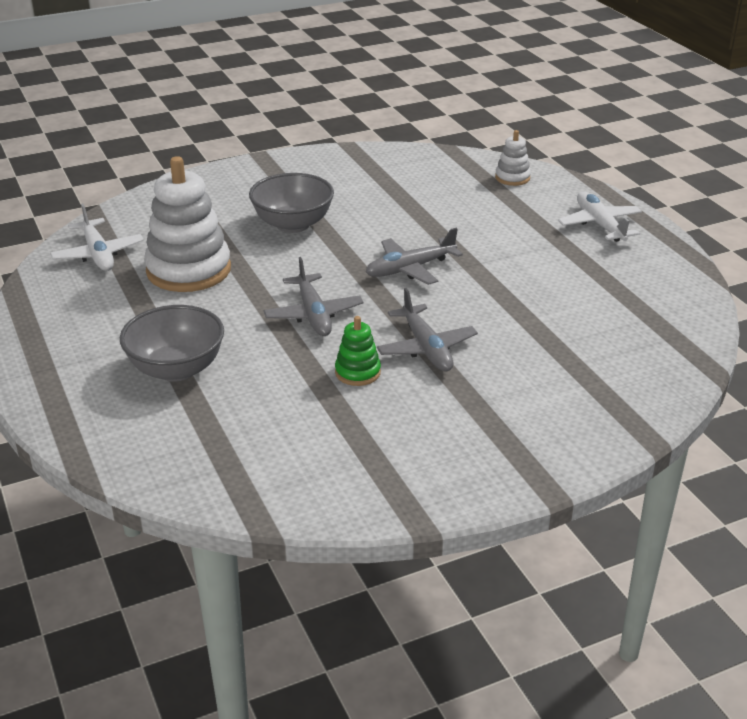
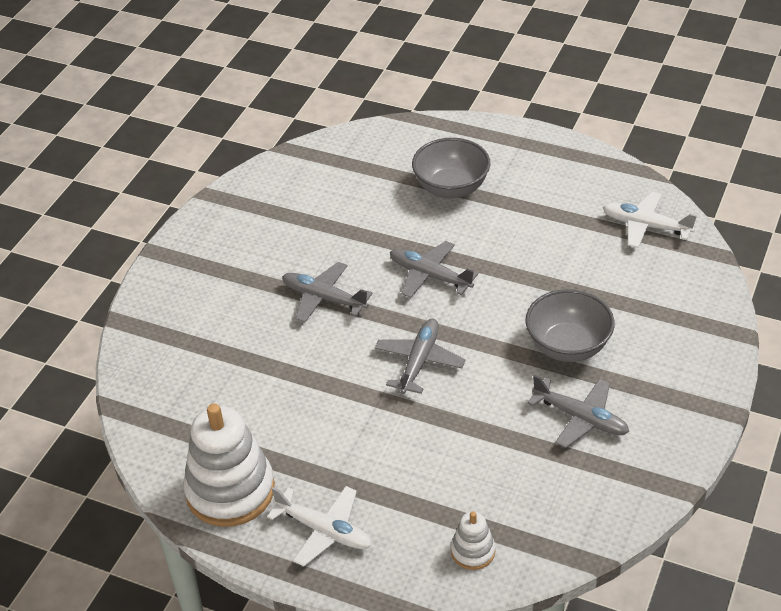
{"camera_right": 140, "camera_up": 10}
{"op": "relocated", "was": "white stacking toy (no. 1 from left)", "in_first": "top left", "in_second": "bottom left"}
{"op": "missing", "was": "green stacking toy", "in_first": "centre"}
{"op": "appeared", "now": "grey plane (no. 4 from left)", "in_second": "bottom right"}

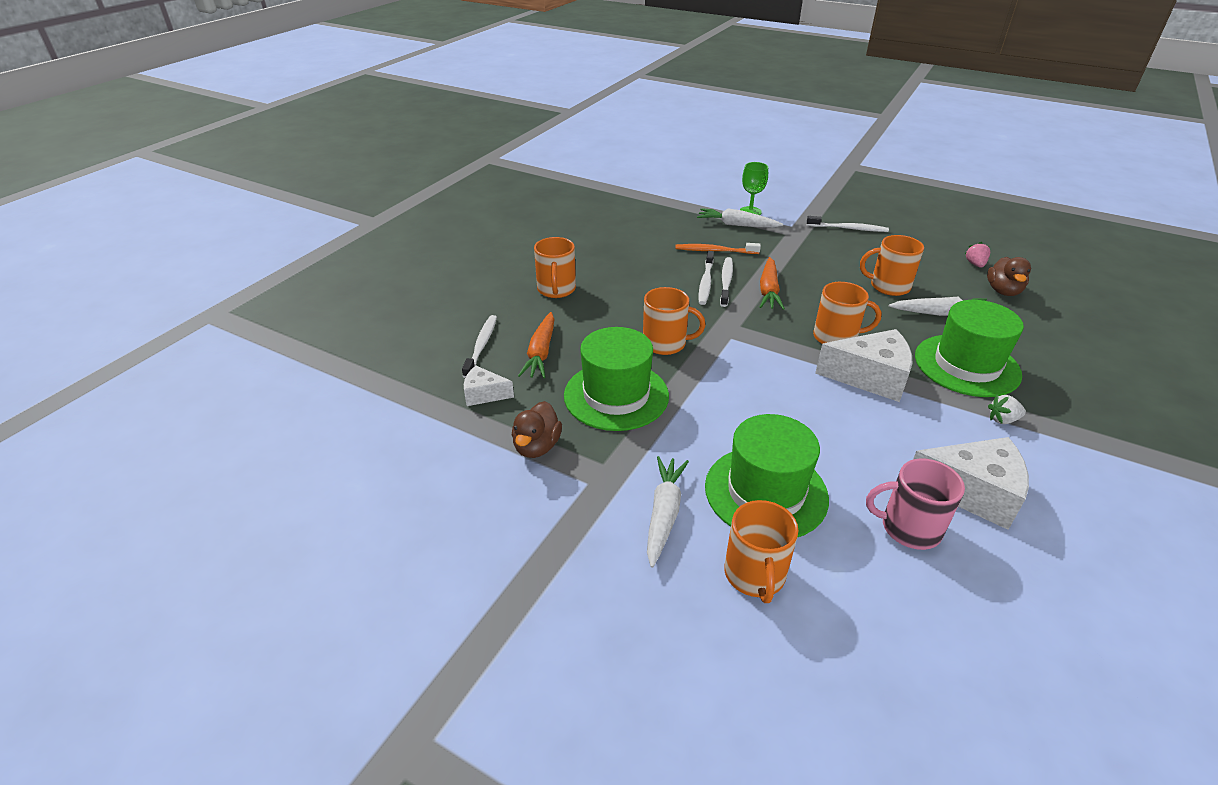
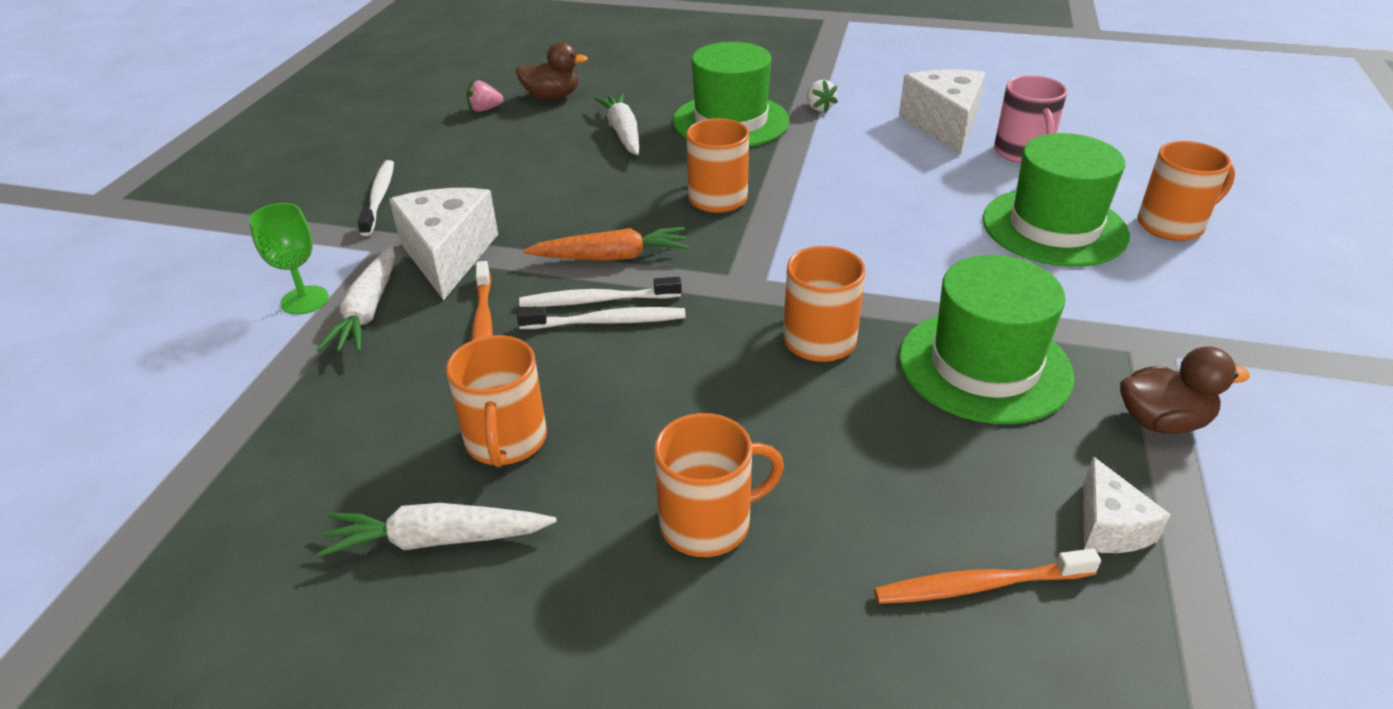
{"camera_right": -105, "camera_up": 0}
{"op": "relocated", "was": "orange mug (no. 5 from left in the first image)", "now": "orange mug (no. 1 from left)", "in_first": "middle right", "in_second": "centre"}
{"op": "missing", "was": "orange carrot (no. 1 from left)", "in_first": "centre"}
{"op": "colour", "was": "white toothbrush (no. 1 from left)", "now": "orange toothbrush (no. 2 from left)", "in_first": "centre", "in_second": "bottom right"}
{"op": "relocated", "was": "white cheese (no. 2 from left in the first image)", "now": "white cheese (no. 1 from left)", "in_first": "middle right", "in_second": "middle left"}
{"op": "relocated", "was": "white carrot (no. 1 from left in the first image)", "now": "white carrot (no. 2 from left)", "in_first": "centre", "in_second": "bottom left"}

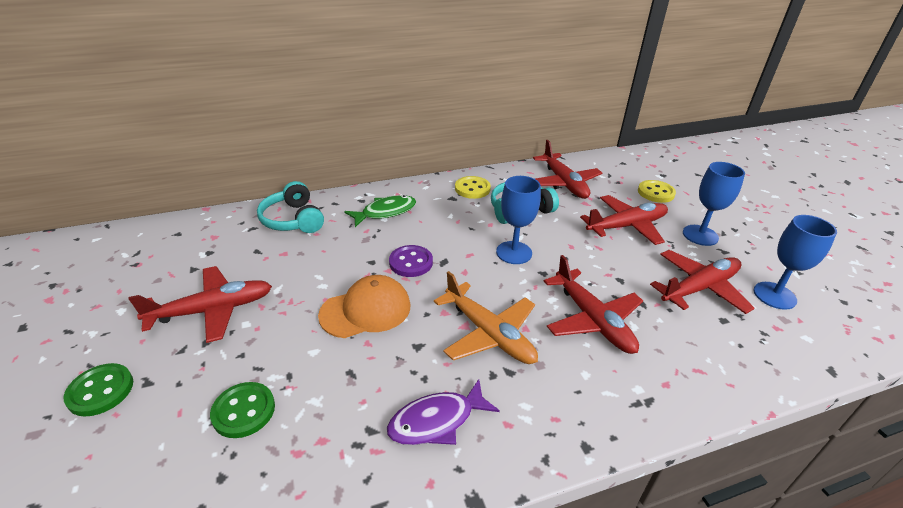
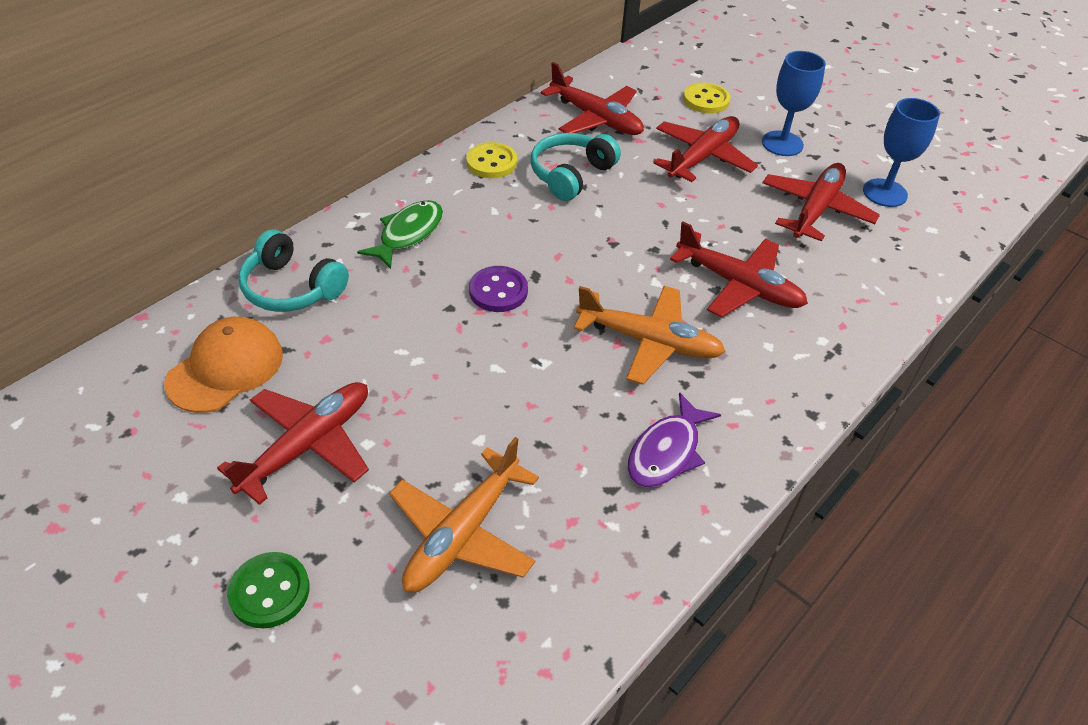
{"camera_right": -30, "camera_up": 10}
{"op": "missing", "was": "blue goblet (no. 1 from left)", "in_first": "centre"}
{"op": "relocated", "was": "orange cap", "in_first": "centre", "in_second": "middle left"}
{"op": "exchanged", "was": "green button (no. 2 from left)", "now": "orange plane (no. 1 from left)", "in_first": "bottom left", "in_second": "bottom centre"}

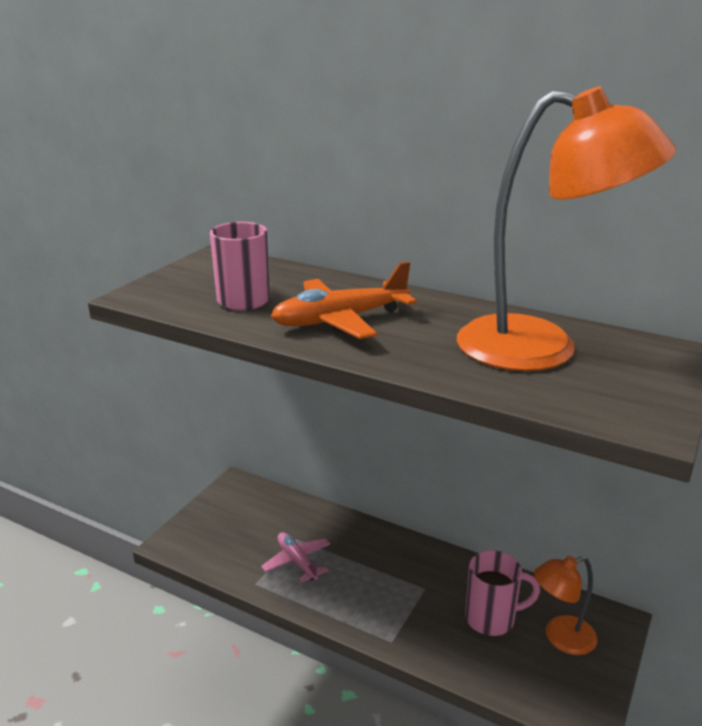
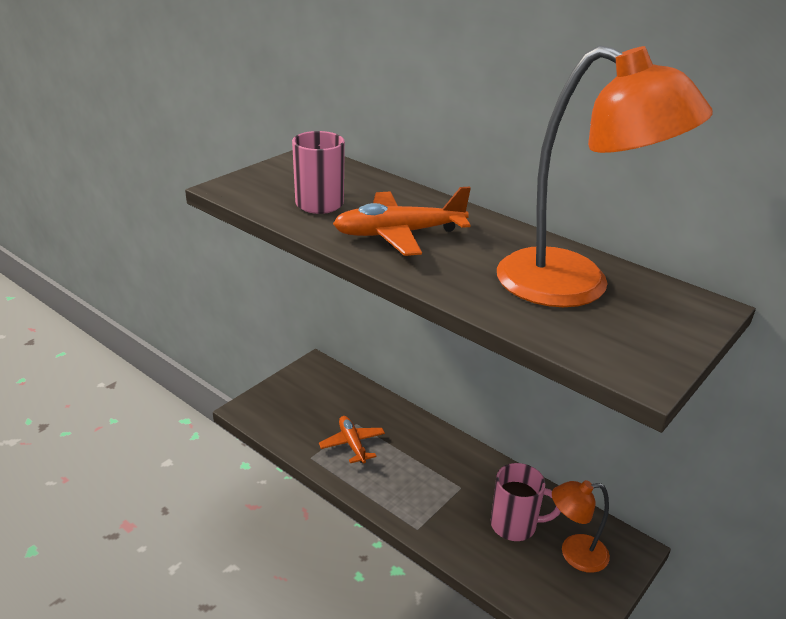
{"camera_right": 10, "camera_up": 5}
{"op": "colour", "was": "pink plane", "now": "orange plane (no. 1 from left)", "in_first": "bottom centre", "in_second": "bottom centre"}

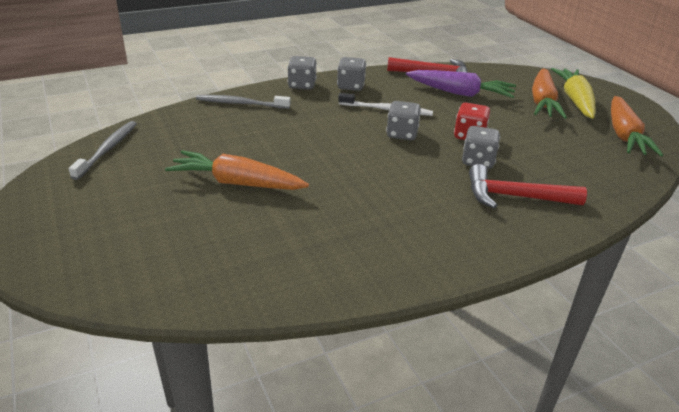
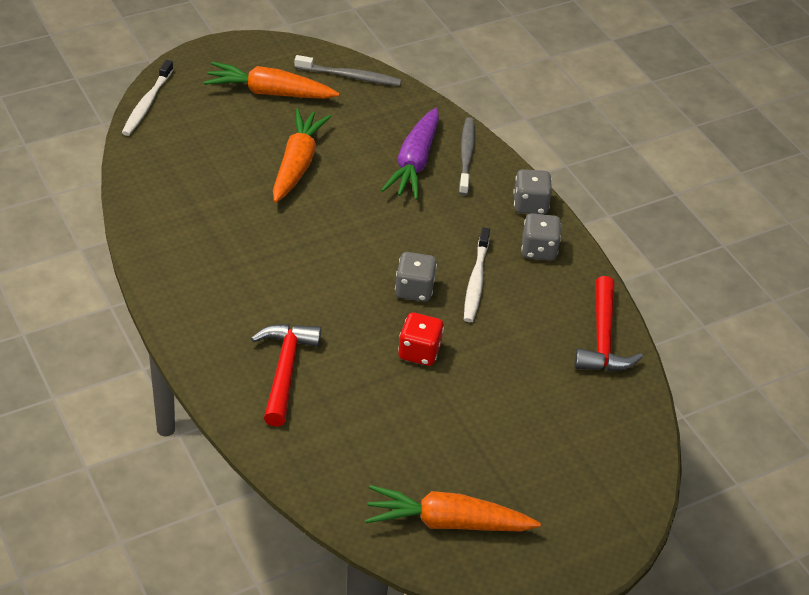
{"camera_right": 85, "camera_up": 10}
{"op": "missing", "was": "yellow carrot", "in_first": "top right"}
{"op": "relocated", "was": "orange carrot (no. 2 from left in the first image)", "now": "orange carrot (no. 1 from left)", "in_first": "top right", "in_second": "top centre"}
{"op": "relocated", "was": "purple carrot", "in_first": "top right", "in_second": "top centre"}
{"op": "missing", "was": "grey dice (no. 4 from left)", "in_first": "middle right"}
{"op": "appeared", "now": "white toothbrush (no. 1 from left)", "in_second": "top left"}

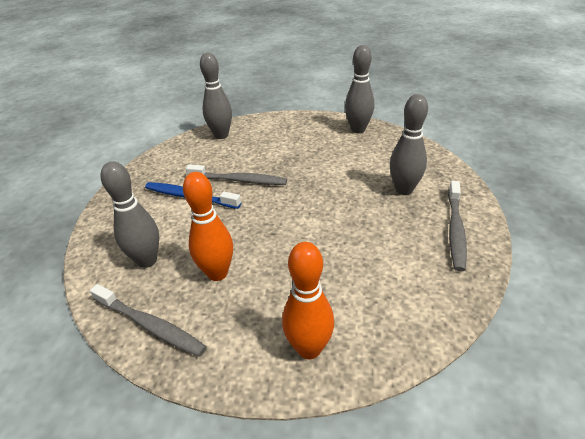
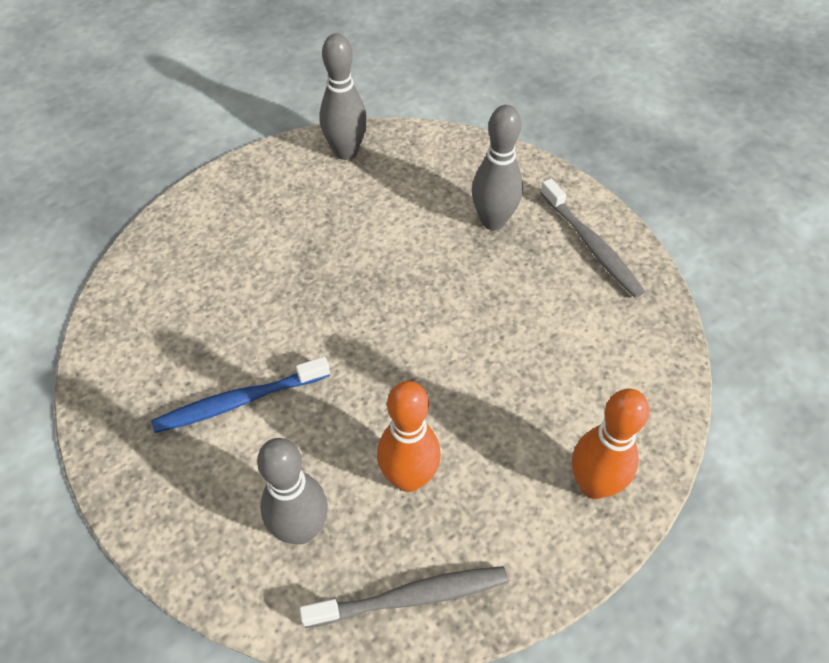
{"camera_right": -45, "camera_up": 15}
{"op": "missing", "was": "grey bowling pin (no. 2 from left)", "in_first": "top centre"}
{"op": "missing", "was": "grey toothbrush (no. 2 from left)", "in_first": "centre"}

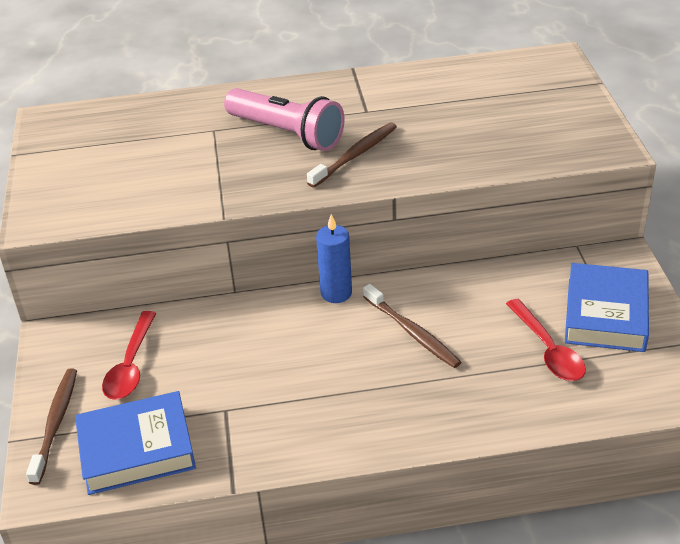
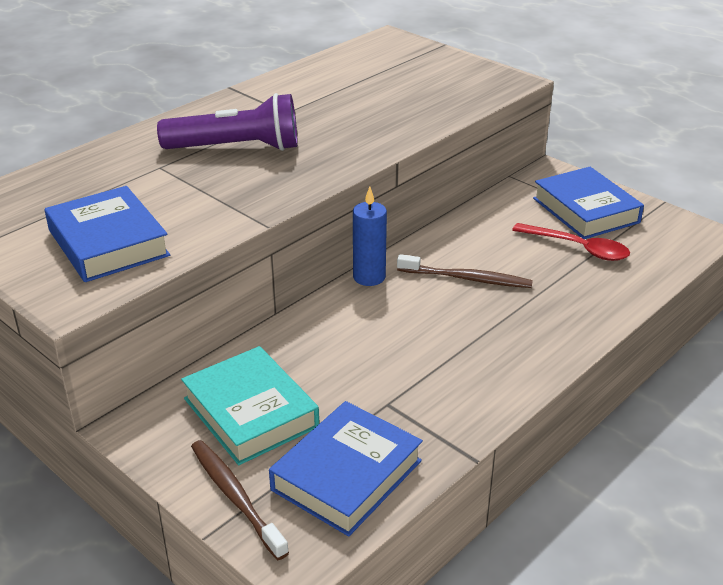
{"camera_right": -40, "camera_up": -5}
{"op": "colour", "was": "pink flashlight", "now": "purple flashlight", "in_first": "top centre", "in_second": "top left"}
{"op": "missing", "was": "brown toothbrush (no. 2 from left)", "in_first": "top centre"}
{"op": "exchanged", "was": "red spoon (no. 1 from left)", "now": "turquoise book", "in_first": "middle left", "in_second": "bottom centre"}
{"op": "appeared", "now": "blue book (no. 1 from left)", "in_second": "middle left"}

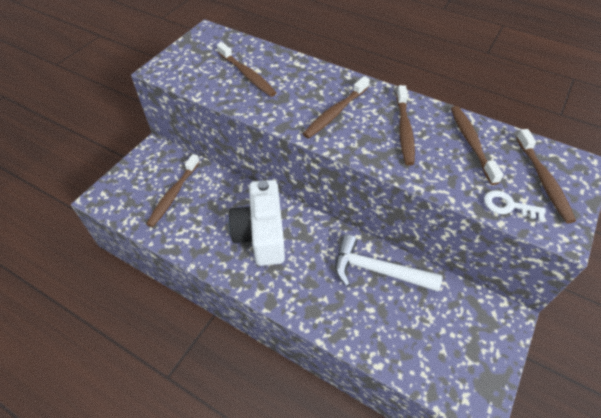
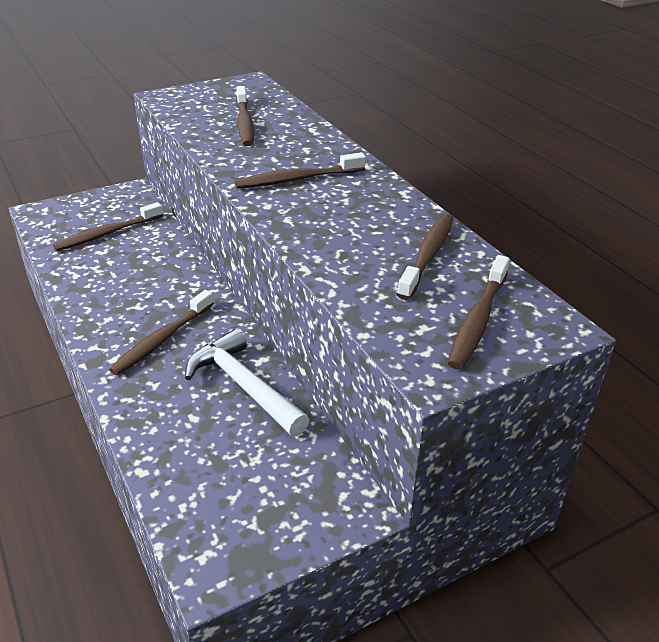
{"camera_right": 30, "camera_up": -15}
{"op": "relocated", "was": "brown toothbrush (no. 4 from left in the first image)", "now": "brown toothbrush (no. 2 from left)", "in_first": "top right", "in_second": "middle left"}
{"op": "missing", "was": "white camera", "in_first": "centre"}
{"op": "missing", "was": "white key", "in_first": "middle right"}

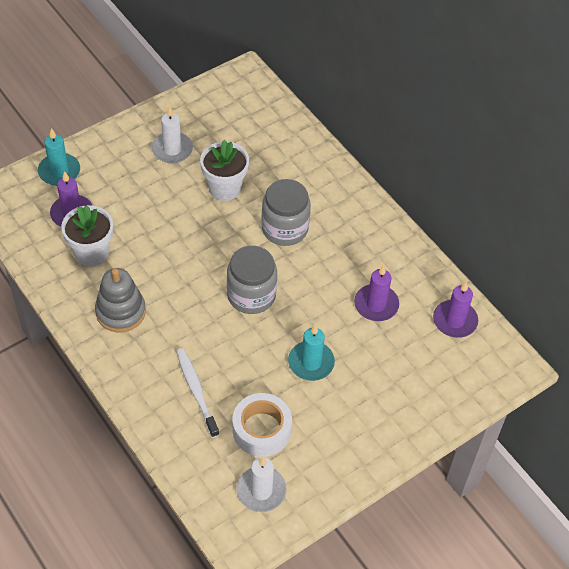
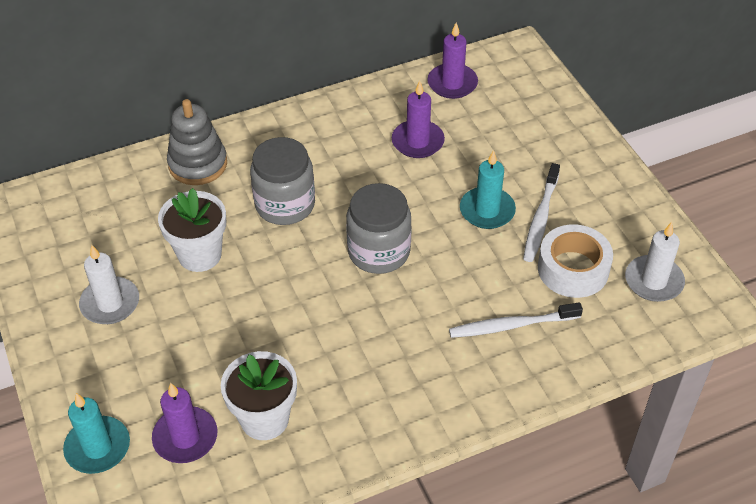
{"camera_right": -75, "camera_up": -5}
{"op": "relocated", "was": "grey stacking toy", "in_first": "middle left", "in_second": "top left"}
{"op": "appeared", "now": "white toothbrush (no. 2 from left)", "in_second": "middle right"}

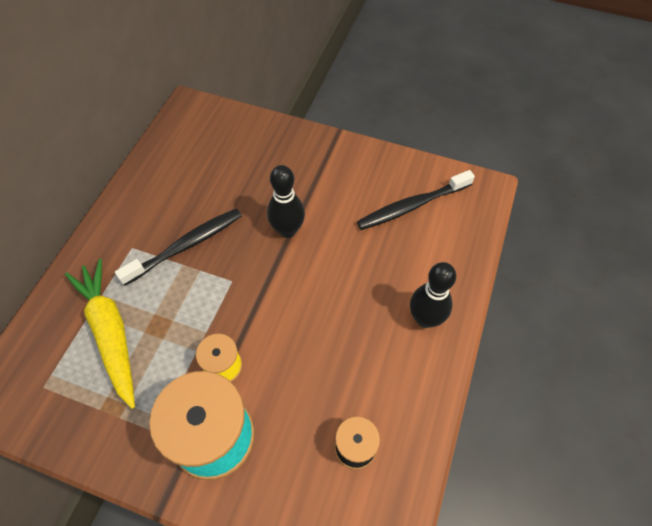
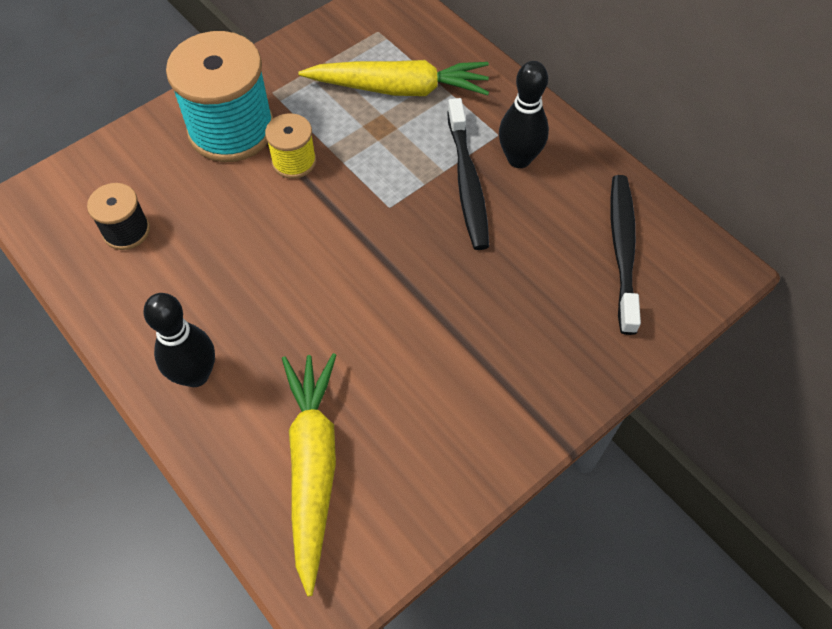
{"camera_right": 120, "camera_up": 0}
{"op": "relocated", "was": "black bowling pin (no. 1 from left in the first image)", "now": "black bowling pin (no. 2 from left)", "in_first": "centre", "in_second": "top centre"}
{"op": "relocated", "was": "black toothbrush (no. 2 from left)", "in_first": "centre", "in_second": "middle right"}
{"op": "appeared", "now": "yellow carrot (no. 1 from left)", "in_second": "bottom centre"}

